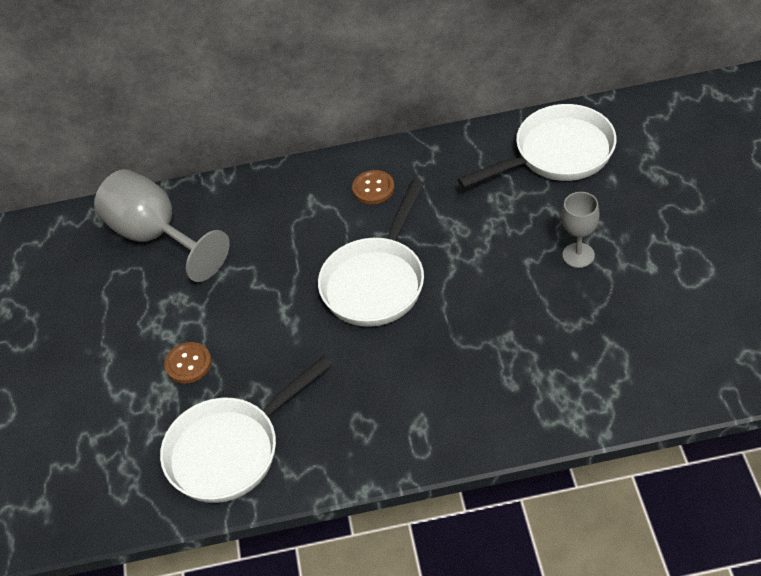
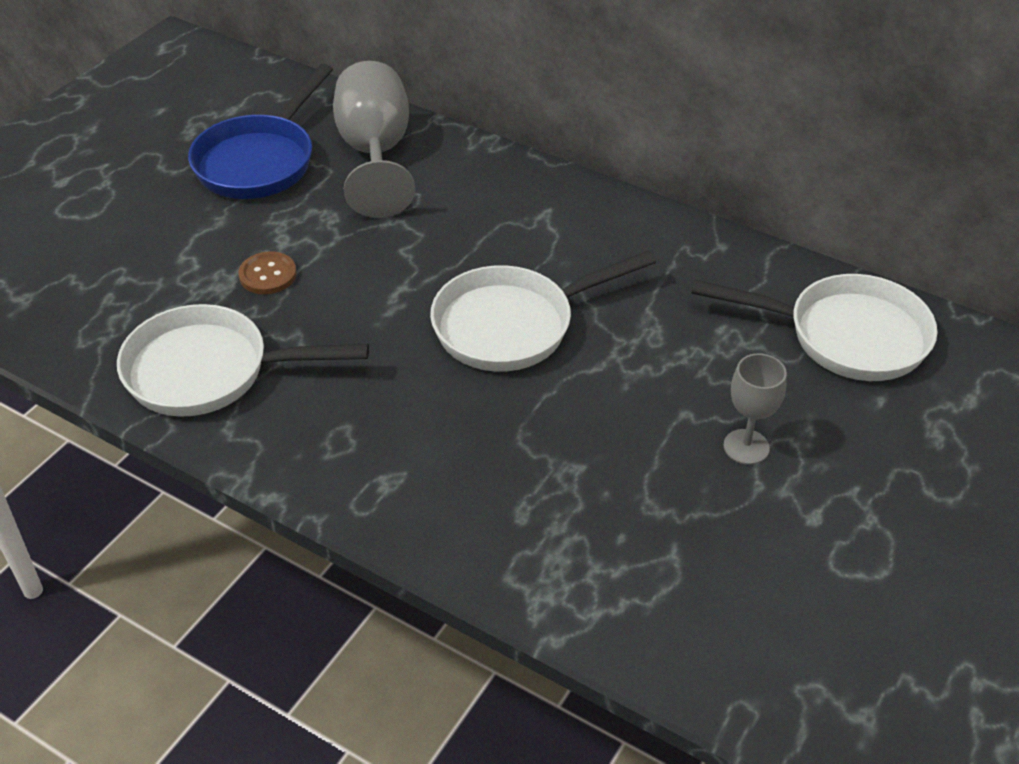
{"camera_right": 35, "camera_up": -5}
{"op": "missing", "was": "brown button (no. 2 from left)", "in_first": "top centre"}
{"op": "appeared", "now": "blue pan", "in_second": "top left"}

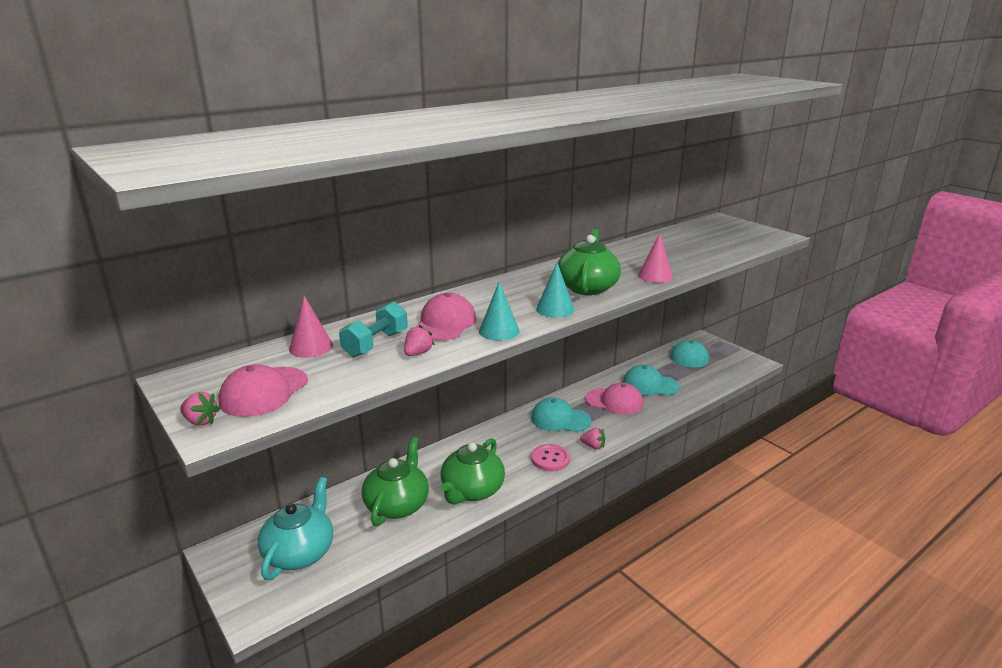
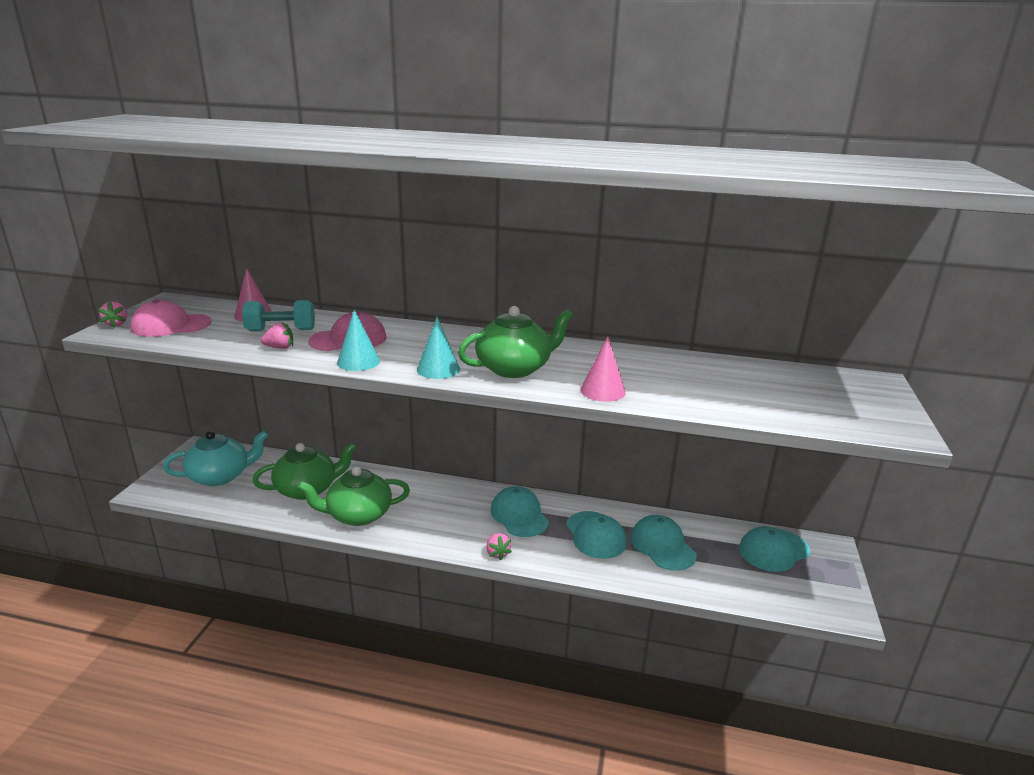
{"camera_right": 50, "camera_up": 0}
{"op": "colour", "was": "pink cap (no. 3 from left)", "now": "turquoise cap (no. 2 from left)", "in_first": "centre", "in_second": "bottom centre"}
{"op": "missing", "was": "pink button", "in_first": "bottom centre"}

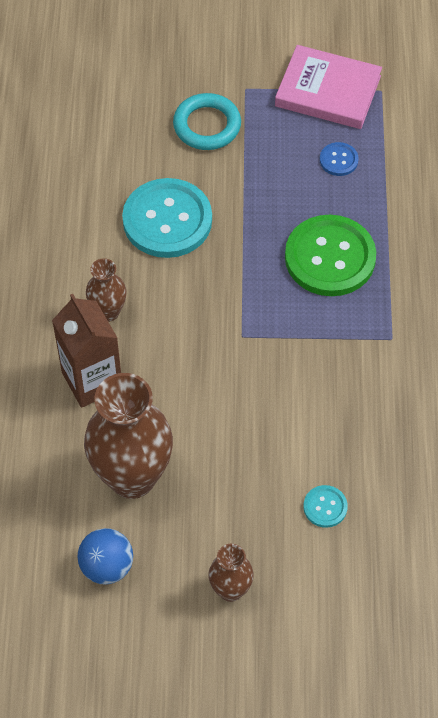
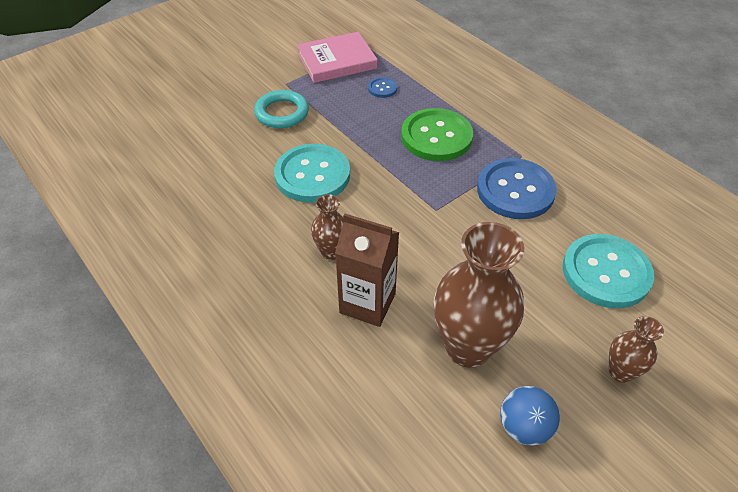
{"camera_right": -40, "camera_up": -10}
{"op": "size", "was": "turquoise button (no. 2 from left)", "in_first": "bottom right", "in_second": "middle right", "ratio": 2.26}
{"op": "appeared", "now": "blue button (no. 2 from left)", "in_second": "middle right"}

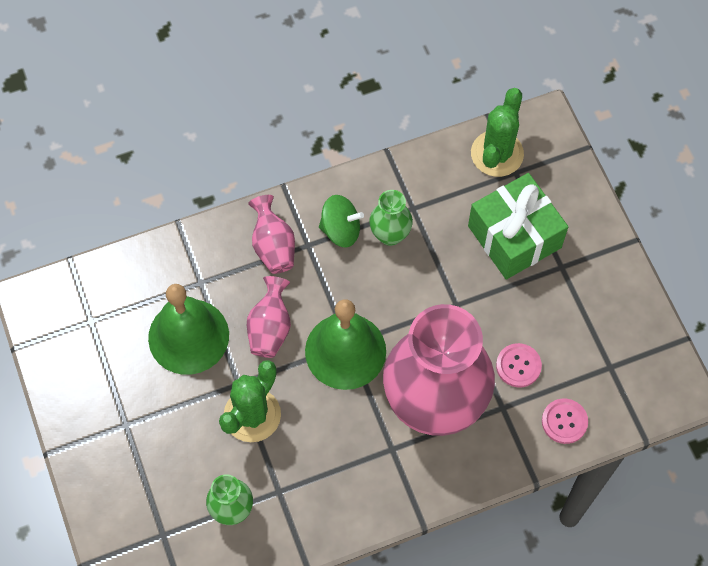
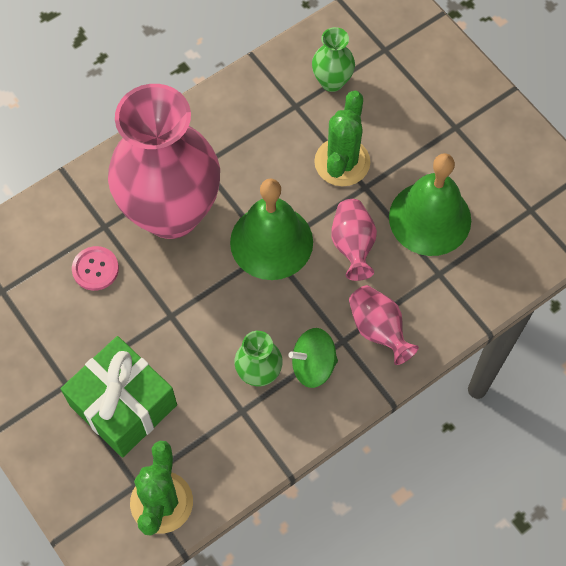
{"camera_right": 165, "camera_up": 0}
{"op": "missing", "was": "pink button (no. 2 from left)", "in_first": "bottom right"}

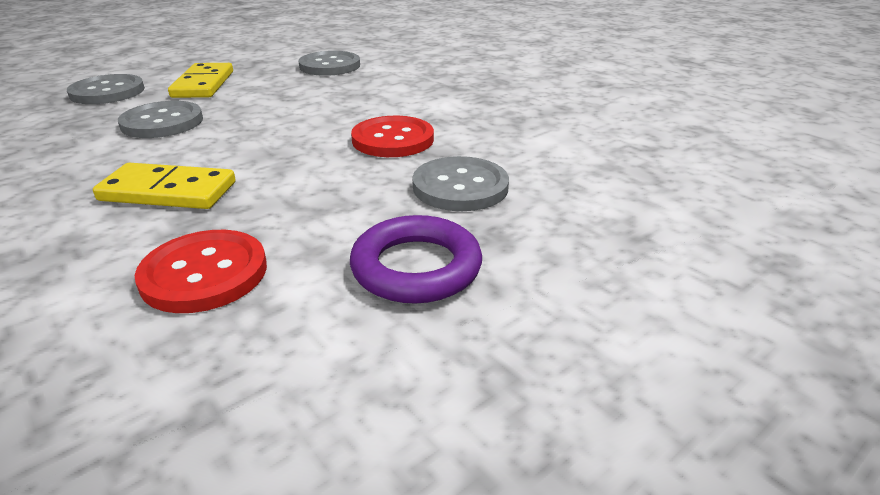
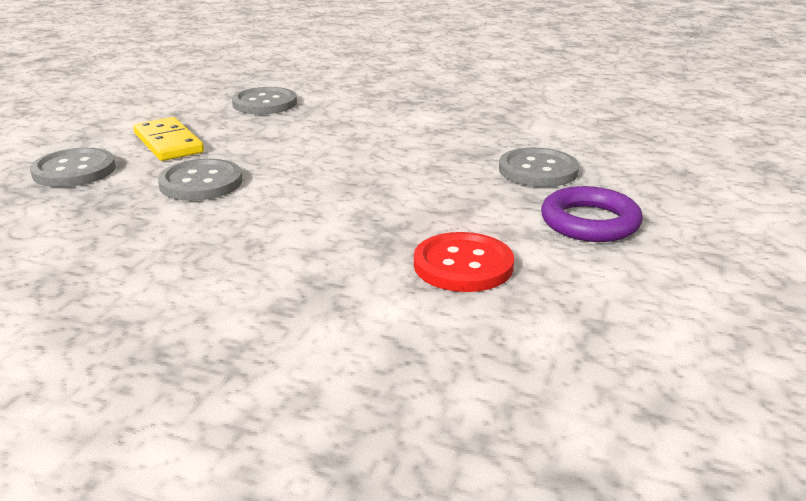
{"camera_right": -30, "camera_up": -5}
{"op": "missing", "was": "red button (no. 2 from left)", "in_first": "top centre"}
{"op": "missing", "was": "yellow domino (no. 1 from left)", "in_first": "middle left"}

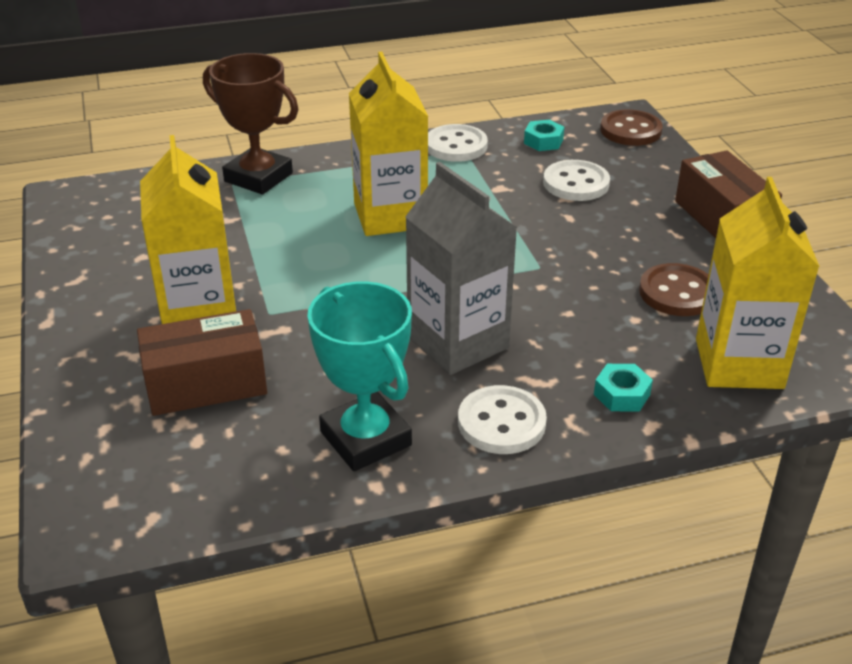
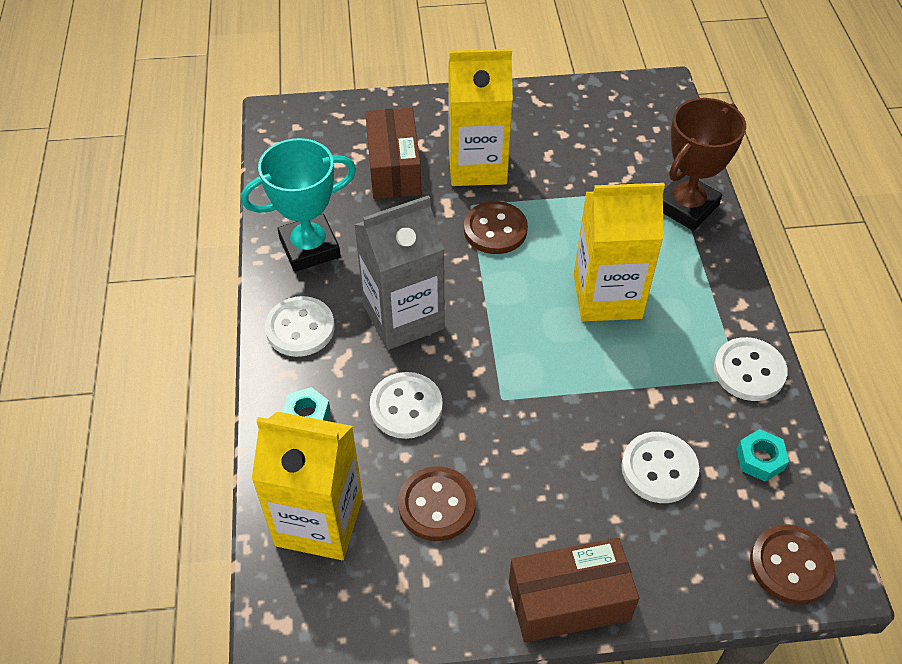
{"camera_right": 100, "camera_up": 15}
{"op": "appeared", "now": "brown button (no. 2 from left)", "in_second": "centre"}
{"op": "appeared", "now": "white button (no. 2 from left)", "in_second": "centre"}

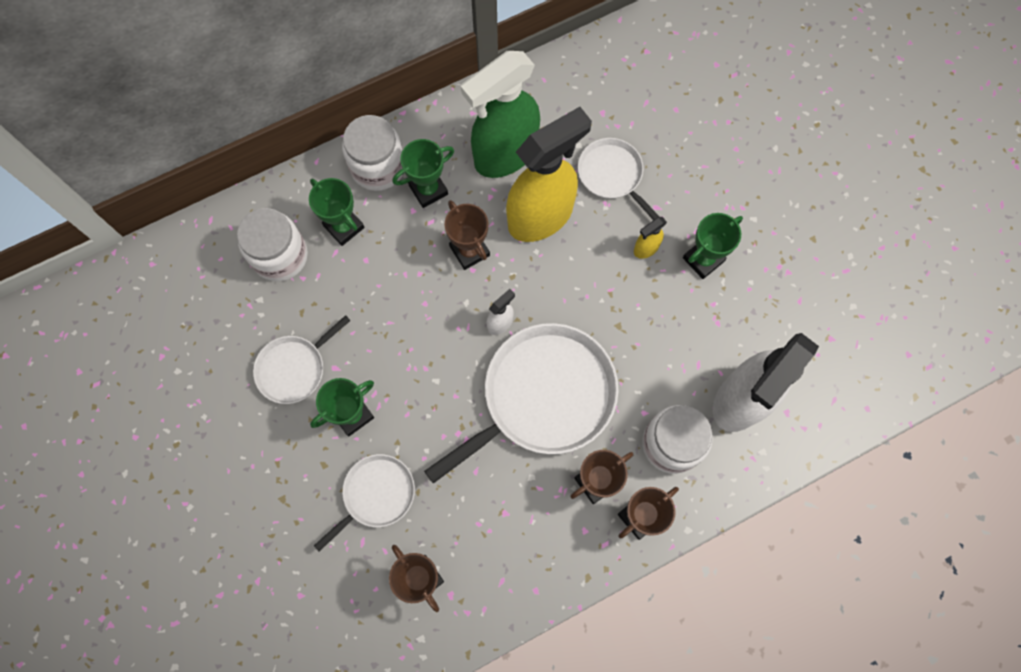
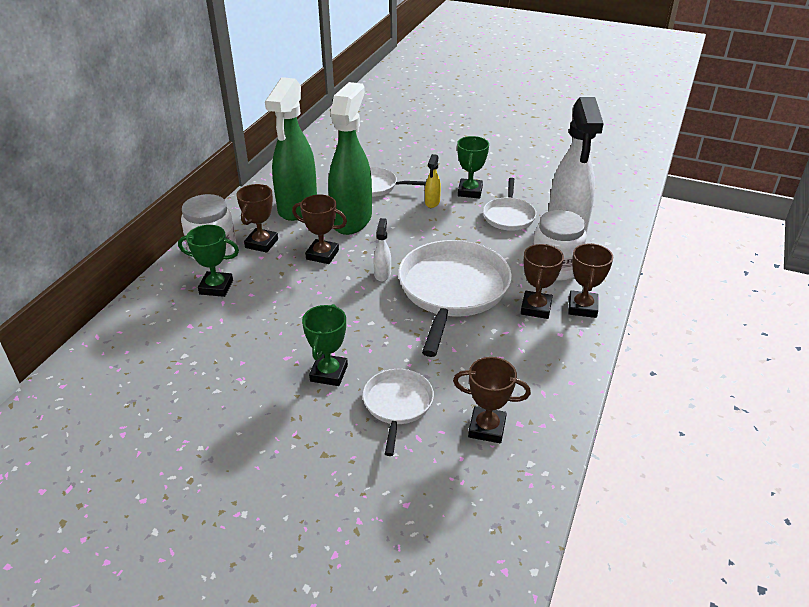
{"camera_right": -40, "camera_up": -35}
{"op": "colour", "was": "yellow spray bottle (no. 1 from left)", "now": "green spray bottle (no. 2 from left)", "in_first": "top centre", "in_second": "top centre"}
{"op": "colour", "was": "green trophy (no. 3 from left)", "now": "brown trophy (no. 1 from left)", "in_first": "top centre", "in_second": "middle left"}
{"op": "missing", "was": "white jar (no. 1 from left)", "in_first": "middle left"}
{"op": "relocated", "was": "white pan (no. 1 from left in the first image)", "now": "white pan (no. 4 from left)", "in_first": "middle left", "in_second": "centre"}

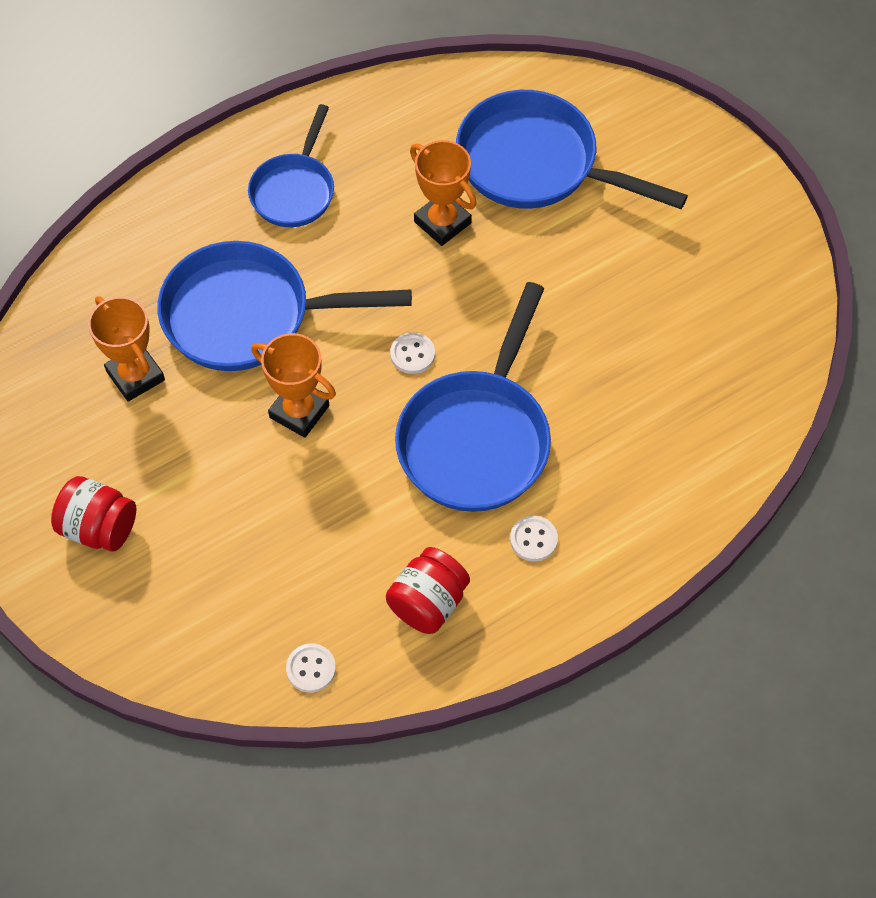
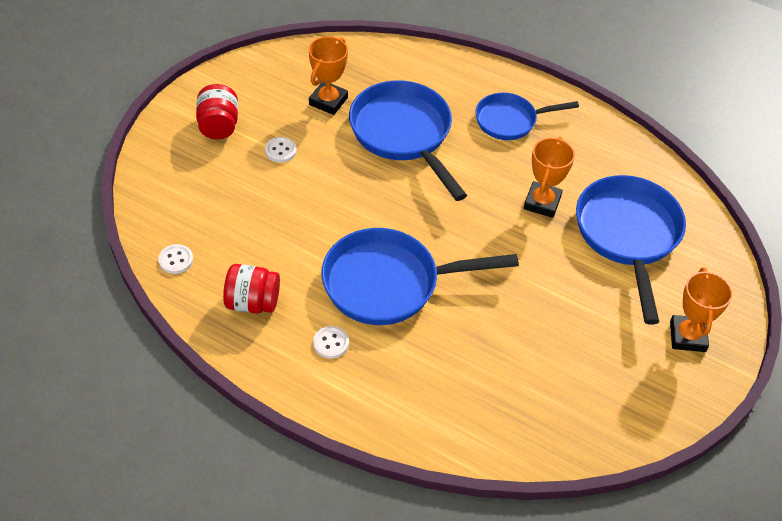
{"camera_right": 60, "camera_up": -10}
{"op": "relocated", "was": "orange trophy (no. 2 from left in the first image)", "now": "orange trophy (no. 3 from left)", "in_first": "centre", "in_second": "middle right"}
{"op": "relocated", "was": "white button (no. 2 from left)", "in_first": "centre", "in_second": "top centre"}

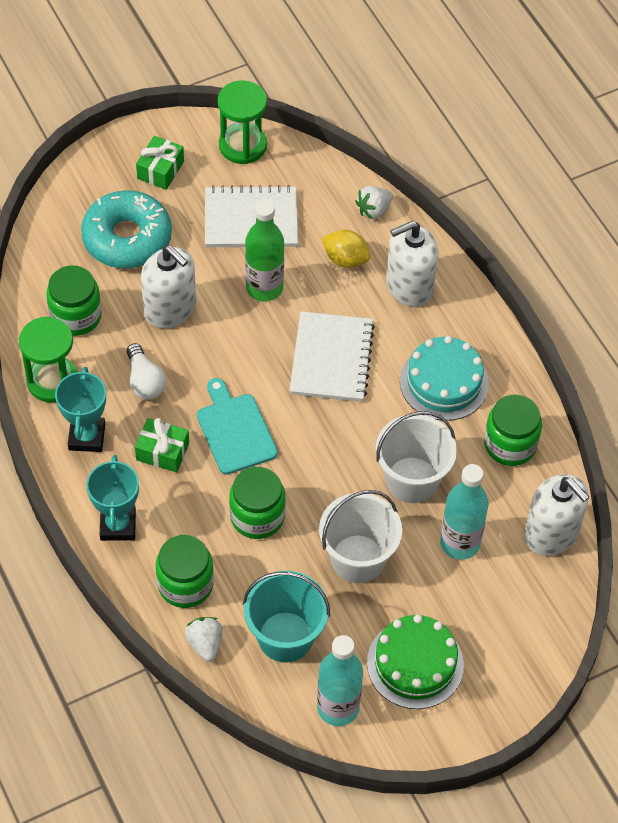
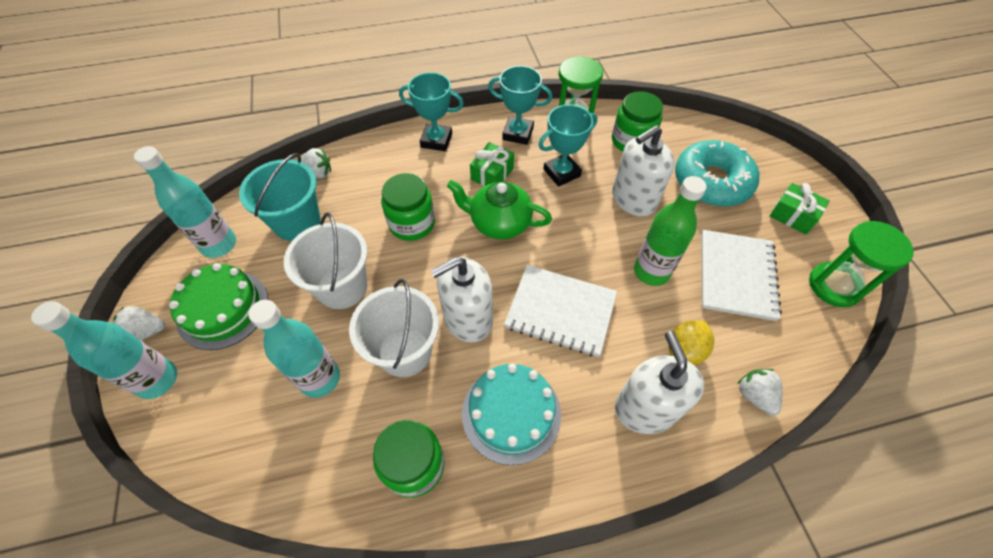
{"camera_right": 105, "camera_up": 0}
{"op": "exchanged", "was": "white light bulb", "now": "turquoise trophy (no. 3 from left)", "in_first": "middle left", "in_second": "top centre"}
{"op": "exchanged", "was": "turquoise cutting board", "now": "green teapot", "in_first": "centre", "in_second": "centre"}
{"op": "relocated", "was": "white soap dispenser (no. 3 from left in the first image)", "now": "white soap dispenser (no. 1 from left)", "in_first": "middle right", "in_second": "centre"}
{"op": "missing", "was": "green jar (no. 2 from left)", "in_first": "bottom left"}
{"op": "appeared", "now": "turquoise bottle (no. 1 from left)", "in_second": "middle left"}
{"op": "appeared", "now": "white strawberry (no. 1 from left)", "in_second": "middle left"}

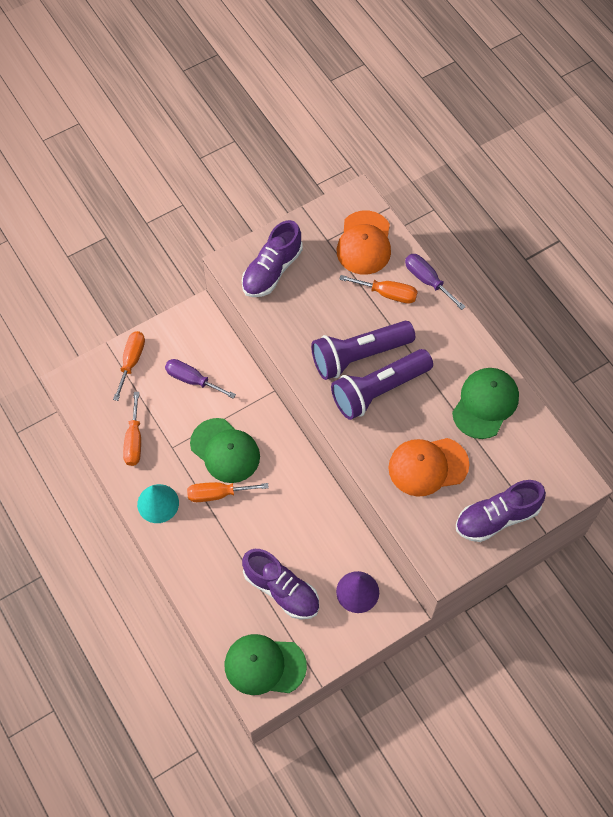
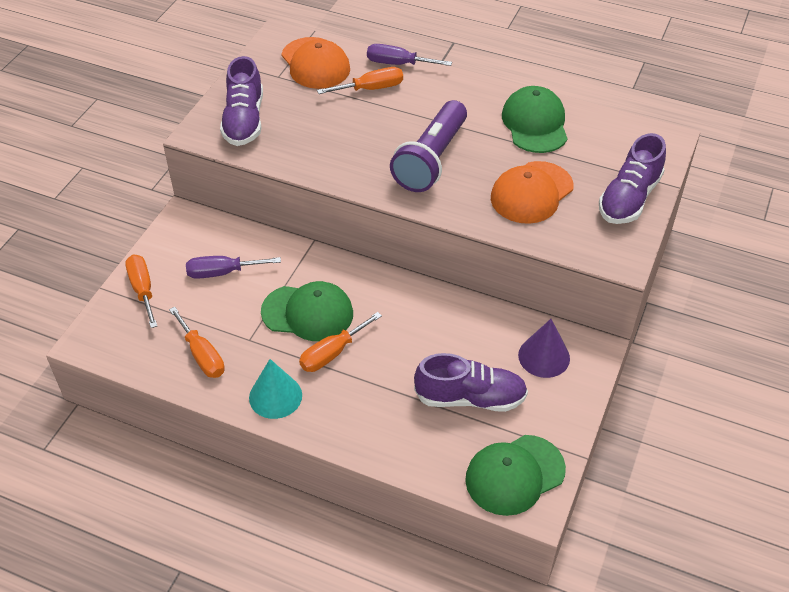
{"camera_right": -35, "camera_up": -15}
{"op": "missing", "was": "purple flashlight (no. 1 from left)", "in_first": "centre"}

